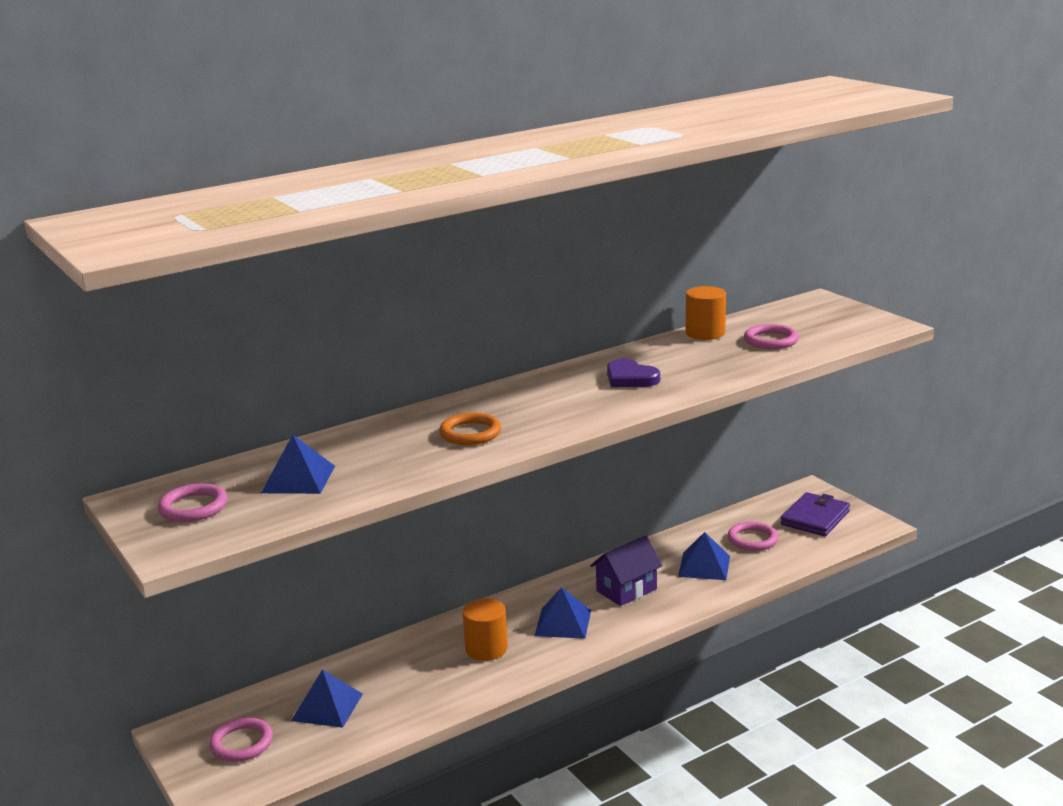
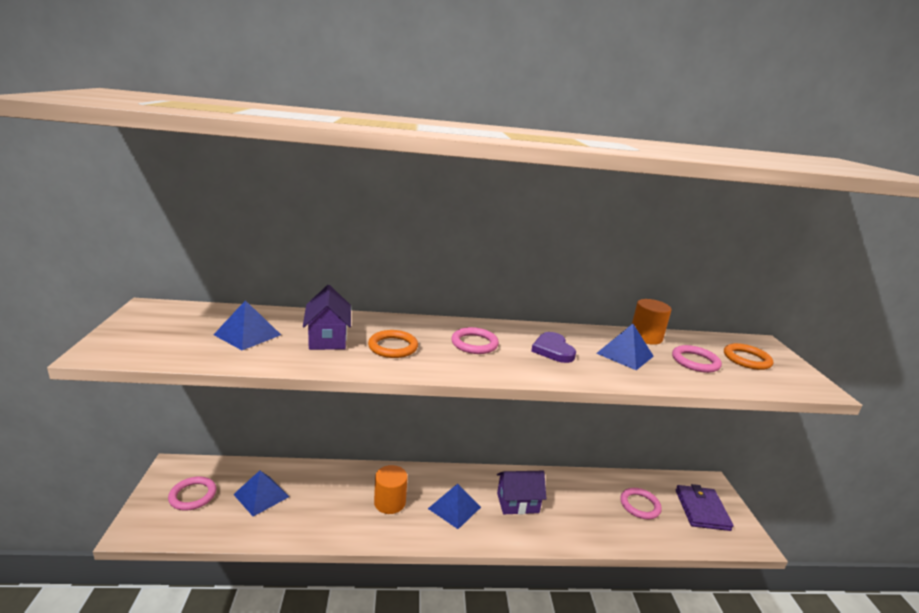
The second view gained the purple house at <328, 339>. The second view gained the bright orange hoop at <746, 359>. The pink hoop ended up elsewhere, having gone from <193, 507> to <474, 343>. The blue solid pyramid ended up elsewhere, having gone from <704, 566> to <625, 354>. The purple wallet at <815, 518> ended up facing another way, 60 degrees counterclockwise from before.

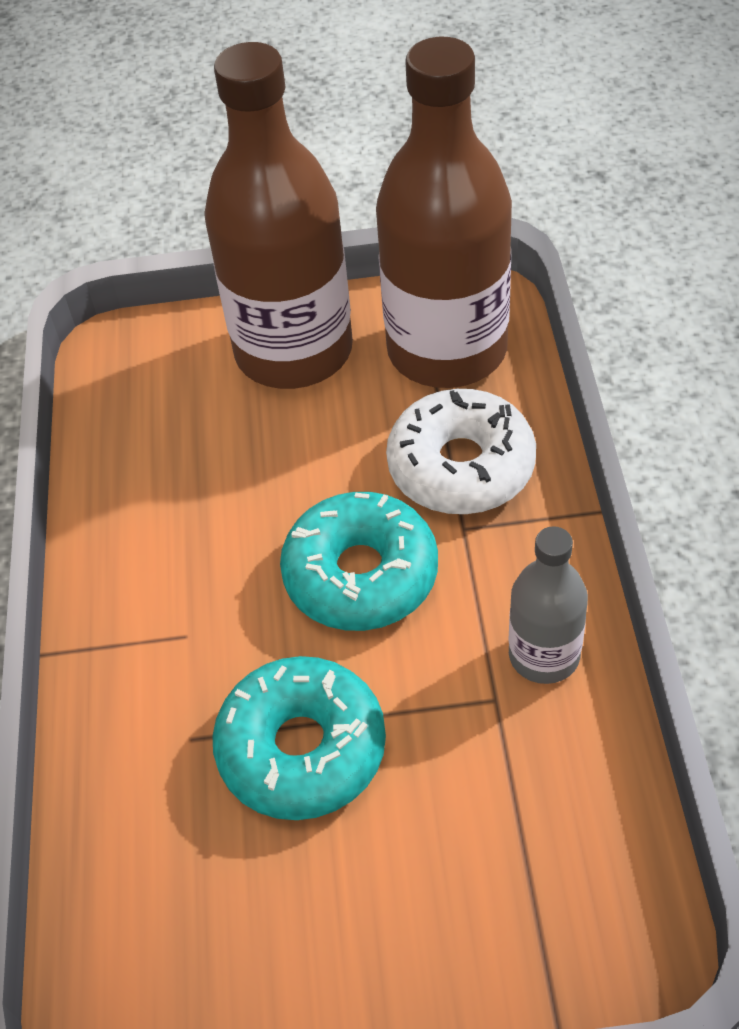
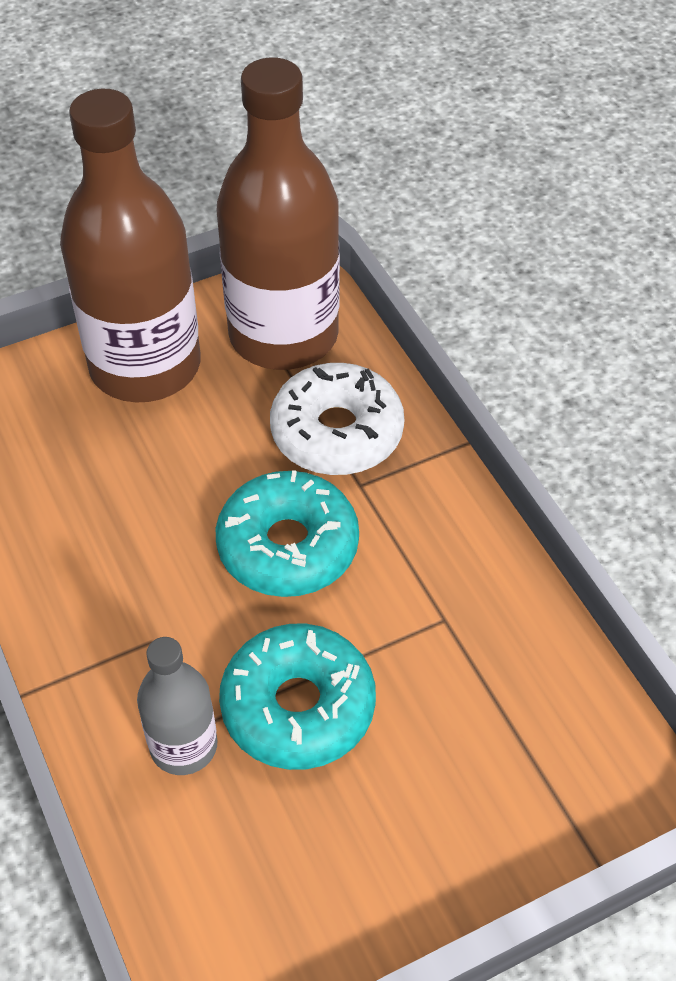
The gray drink bottle ended up elsewhere, having gone from <544, 655> to <183, 746>.

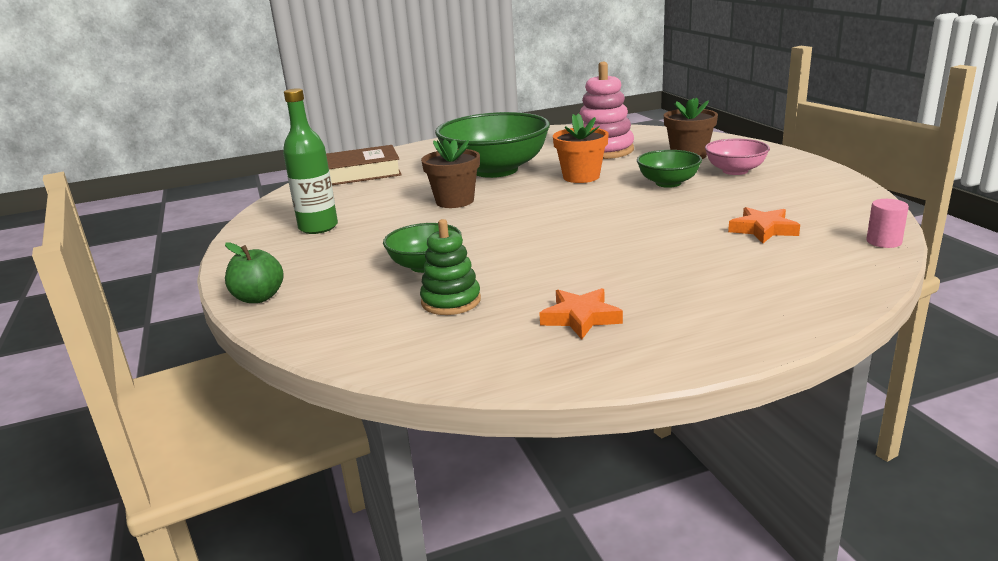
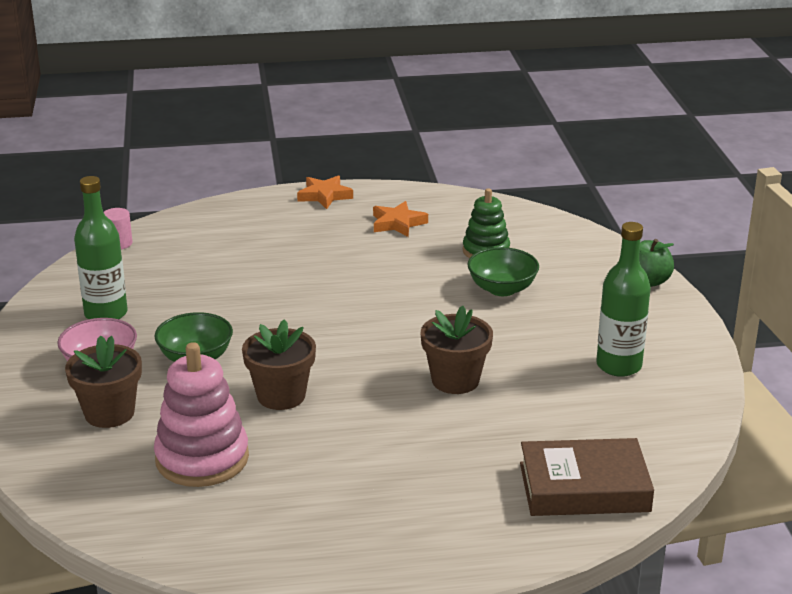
The second view lost the emerald deep dish at <495, 170>. The second view gained the emerald drink bottle at <106, 314>. The bright orange star ended up elsewhere, having gone from <763, 230> to <324, 196>. What was the bright orange potted plant at <581, 177> turned into the russet potted plant at <281, 396>.

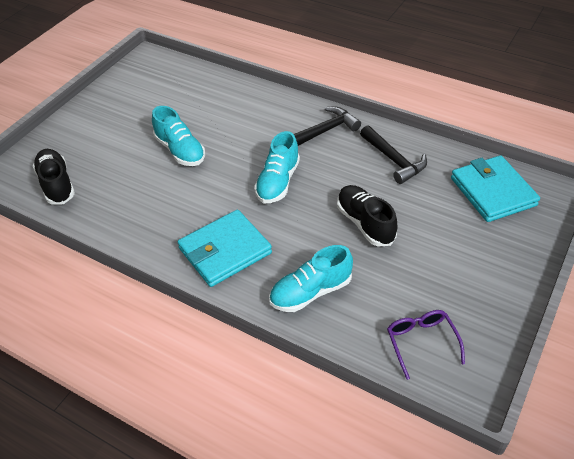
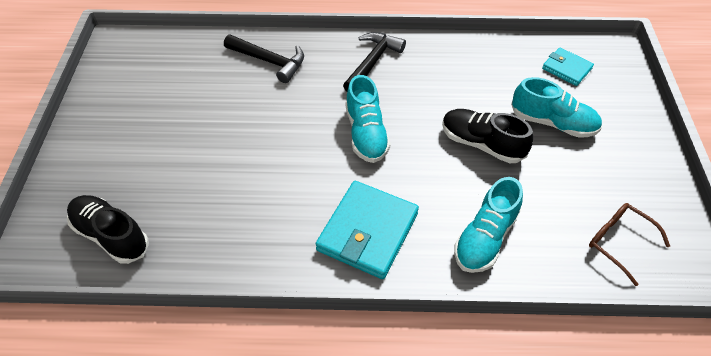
The teal sneaker ended up elsewhere, having gone from <180, 151> to <552, 123>. The jet-black claw hammer ended up elsewhere, having gone from <394, 160> to <269, 61>. What was the purple spectacles at <421, 342> turned into the russet spectacles at <618, 242>. The size of the teal wallet at <492, 192> changed by a factor of 0.56.

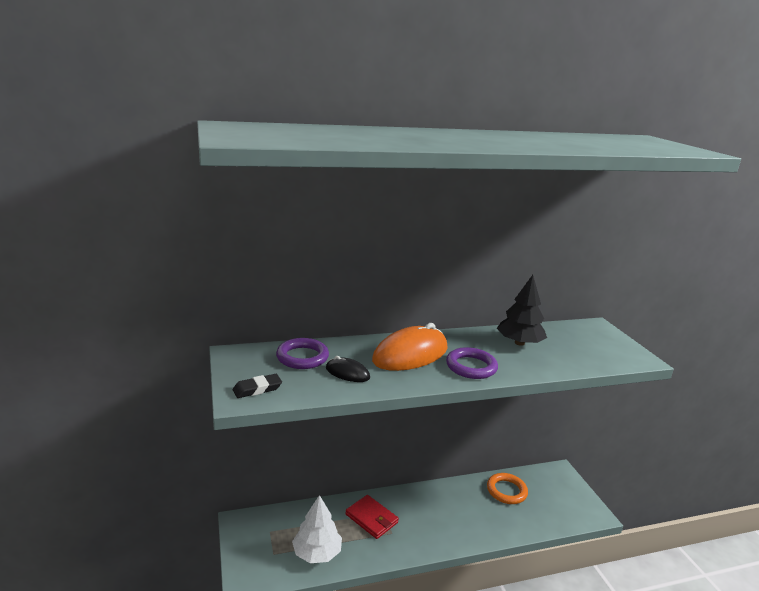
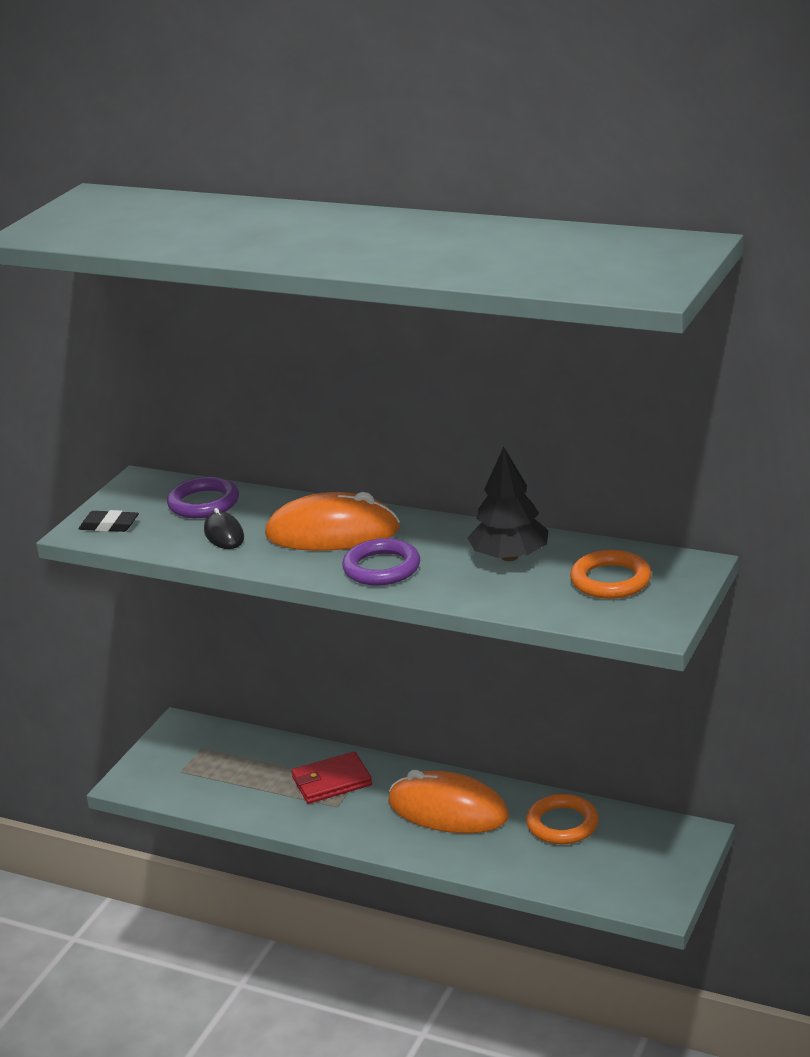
The second view lost the white tree at <317, 553>. The second view gained the bright orange computer mouse at <448, 810>. The second view gained the bright orange hoop at <610, 580>. The red wallet at <371, 518> ended up facing another way, 75 degrees clockwise from before.

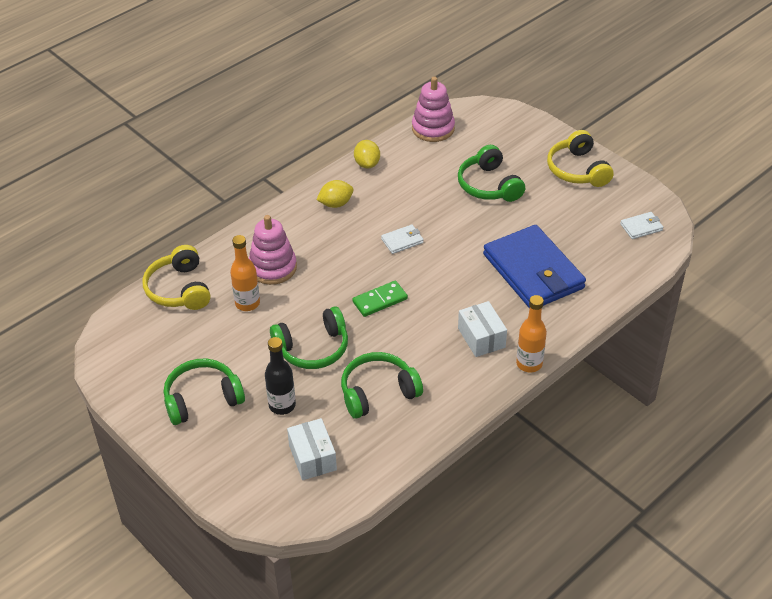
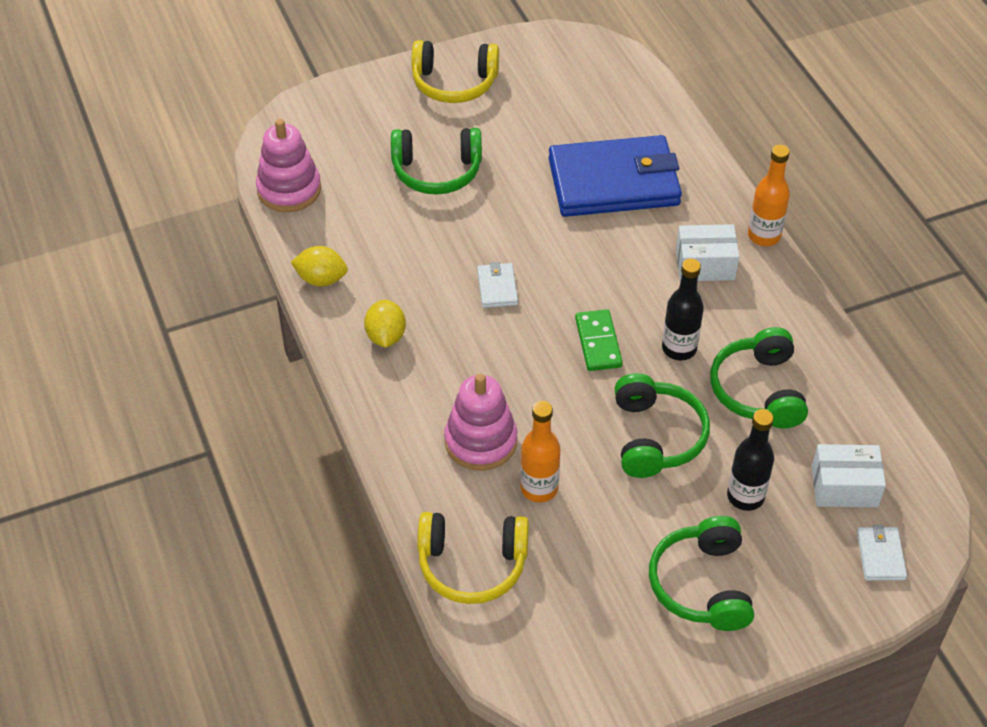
The second view gained the jet-black drink bottle at <679, 348>. The white wallet ended up elsewhere, having gone from <641, 227> to <880, 555>.

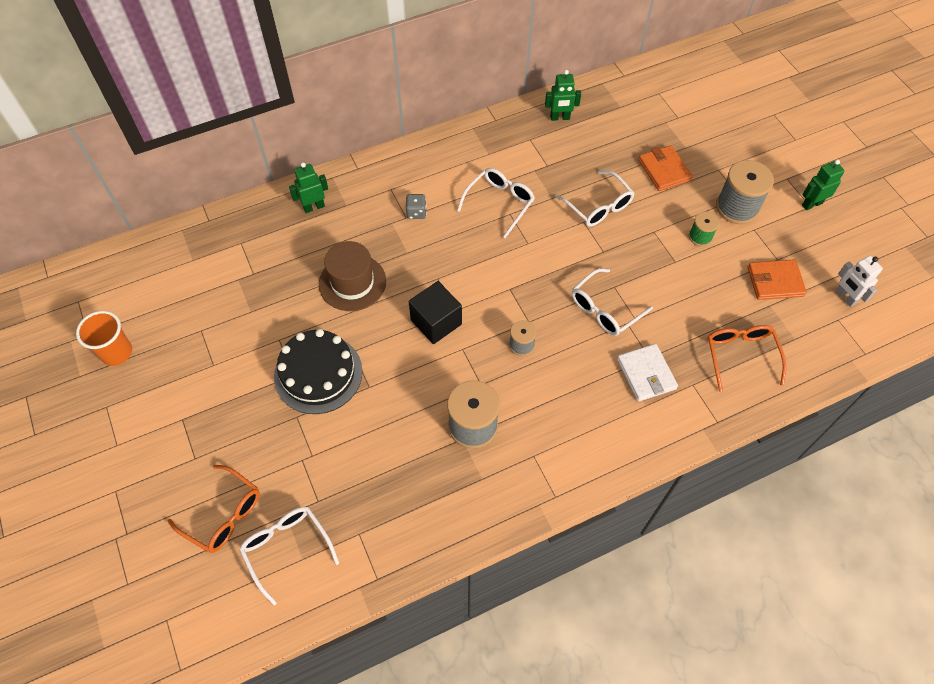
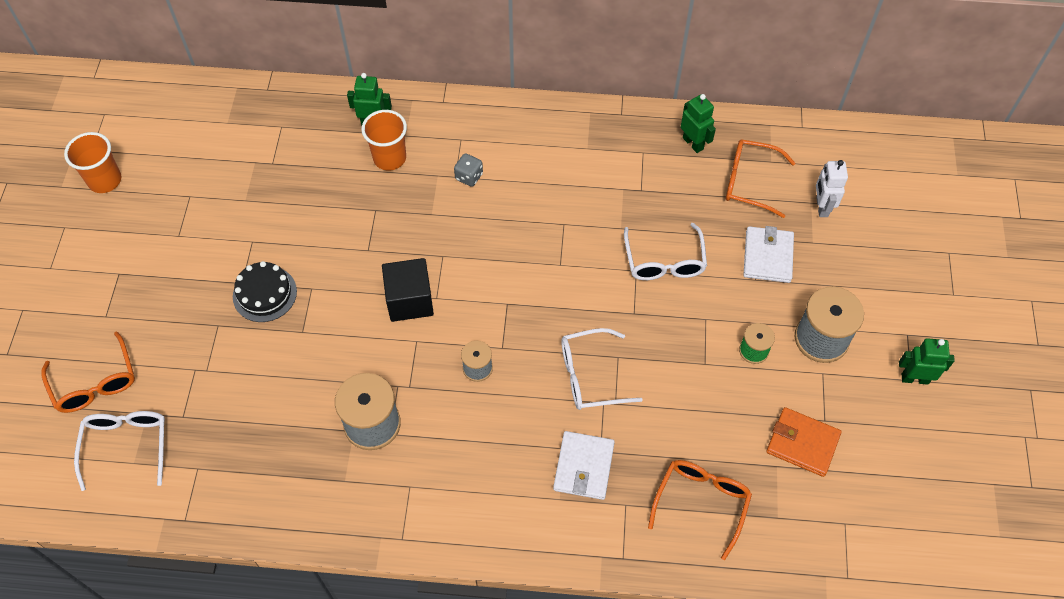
The second view lost the russet top hat at <352, 282>. The second view lost the white spectacles at <500, 203>. The second view gained the bright orange tumbler at <389, 158>. The second view gained the bright orange spectacles at <749, 182>. The white robot ended up elsewhere, having gone from <845, 297> to <821, 207>. What was the bright orange wallet at <664, 170> turned into the white wallet at <767, 256>. The emerald robot at <560, 118> ended up facing another way, 150 degrees counterclockwise from before. The size of the jet-black gateau at <318, 373> changed by a factor of 0.65.

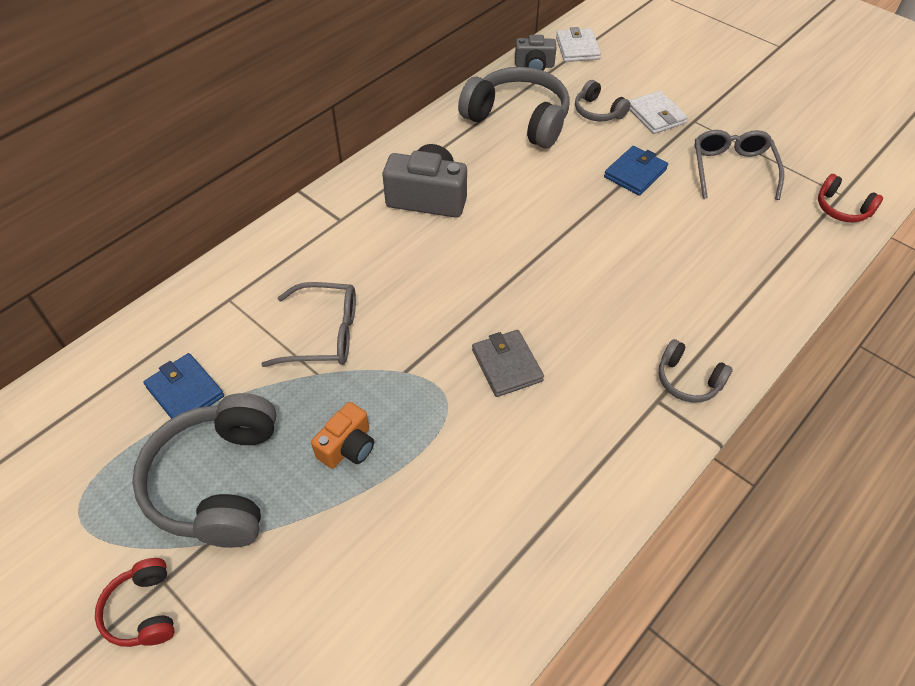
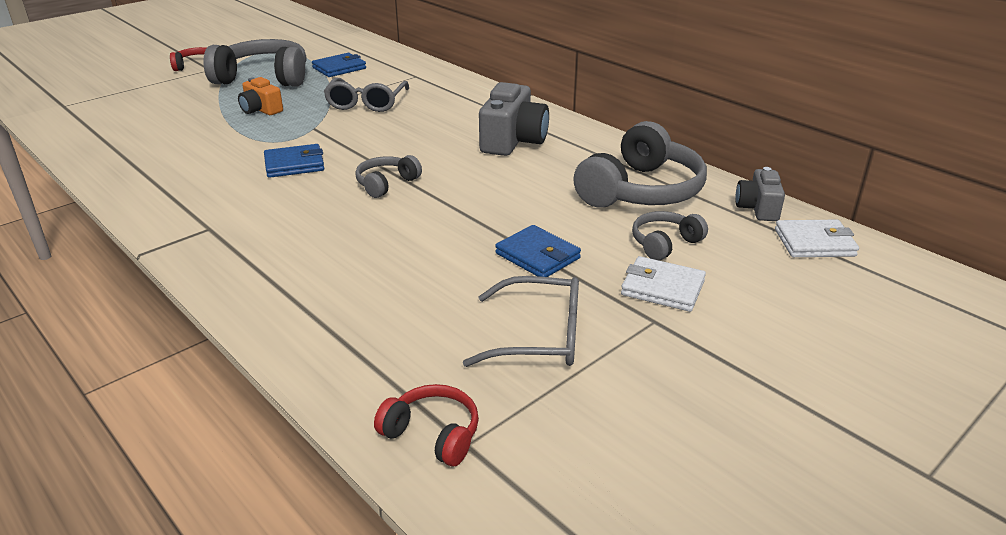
The gray headset ended up elsewhere, having gone from <688, 380> to <386, 184>. What was the gray wallet at <507, 365> turned into the blue wallet at <294, 164>. The white wallet at <656, 115> ended up facing another way, 45 degrees clockwise from before. The red headset at <842, 208> ended up facing another way, 75 degrees clockwise from before.

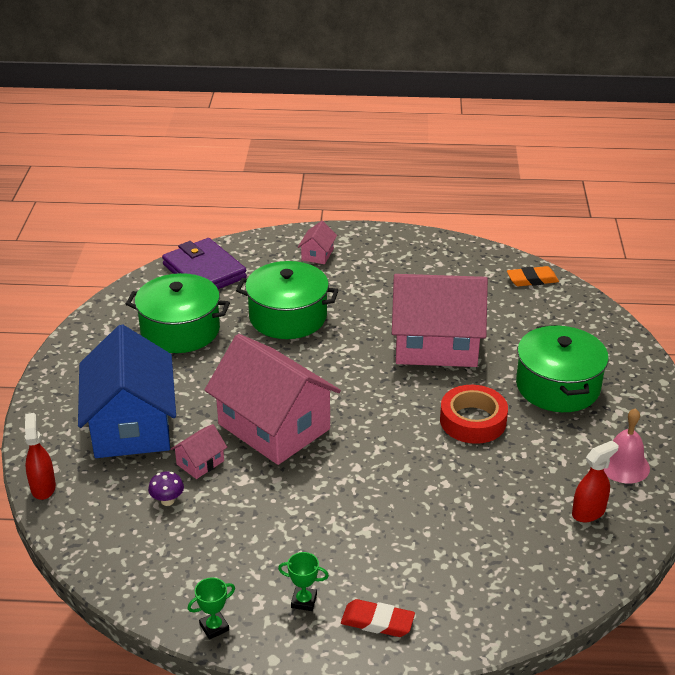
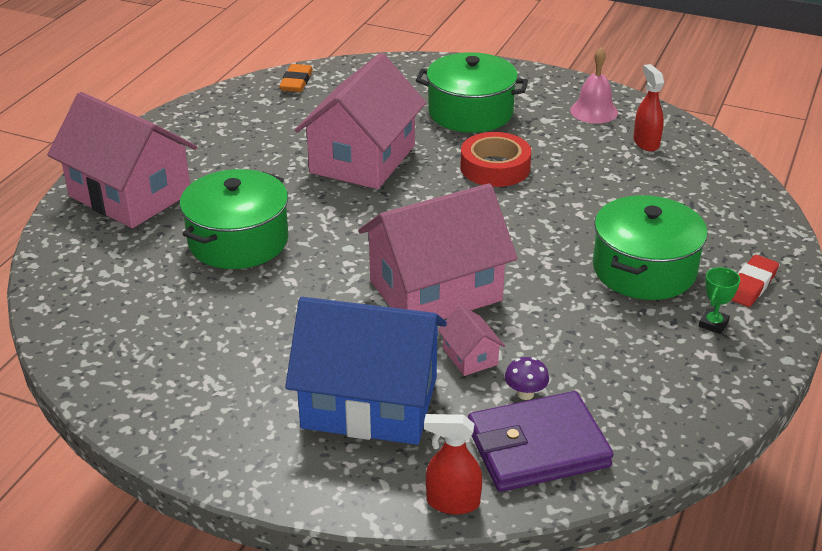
The second view lost the emerald trophy at <214, 627>. The emerald stockpot ended up elsewhere, having gone from <180, 330> to <644, 269>. The purple wallet ended up elsewhere, having gone from <204, 271> to <537, 447>. The size of the pink house at <317, 254> changed by a factor of 2.46.

